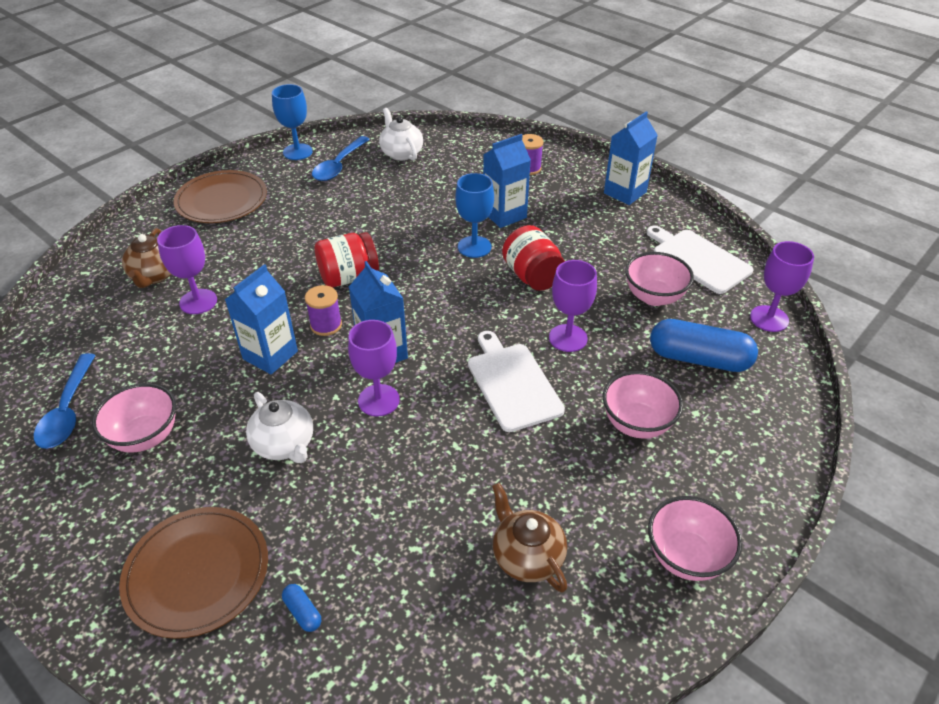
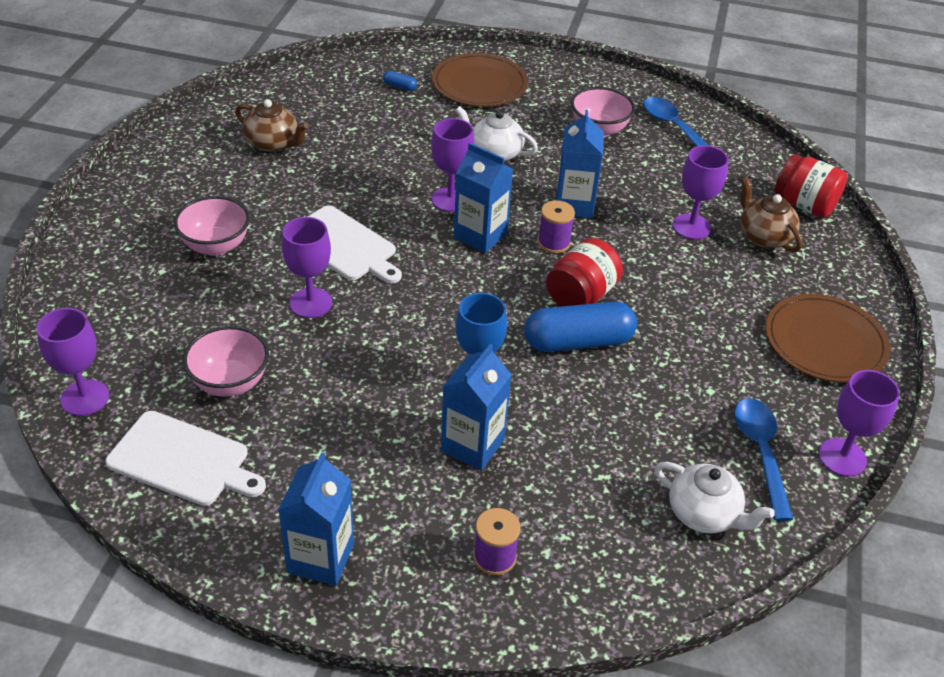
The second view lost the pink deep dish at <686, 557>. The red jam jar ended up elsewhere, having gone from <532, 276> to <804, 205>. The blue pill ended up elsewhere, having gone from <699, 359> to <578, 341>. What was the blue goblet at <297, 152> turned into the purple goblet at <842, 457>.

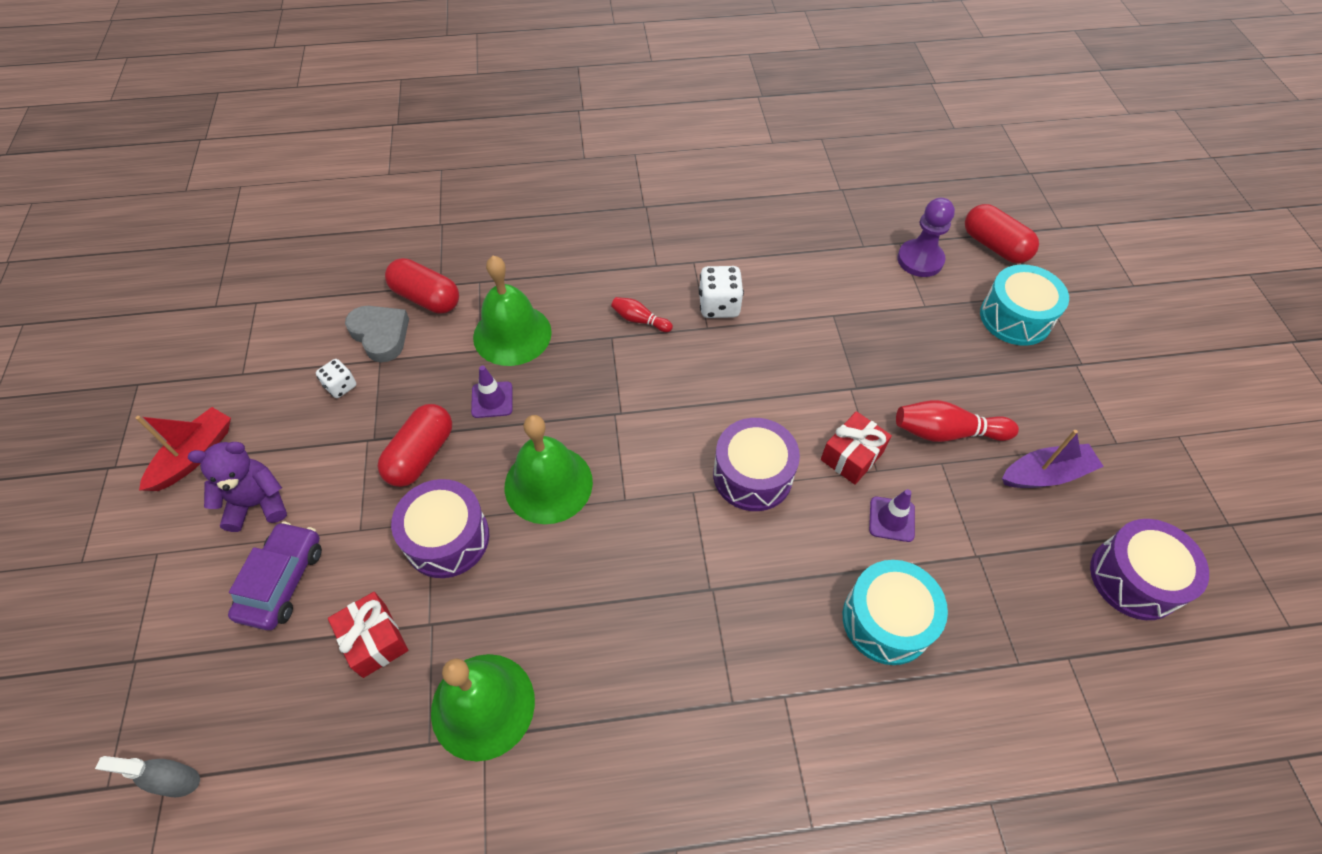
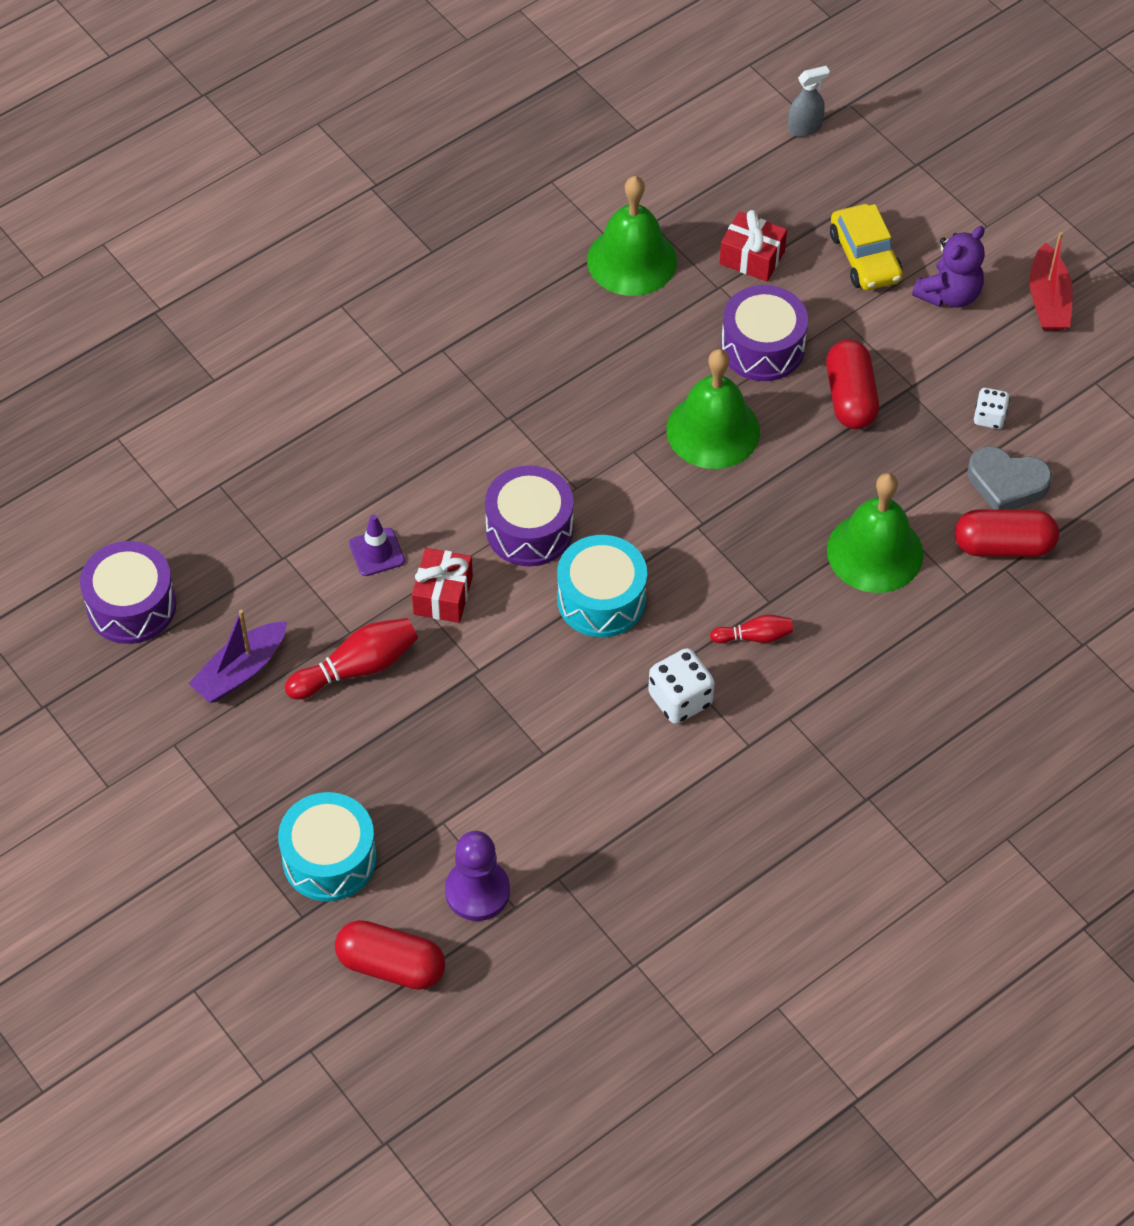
The second view lost the purple road cone at <492, 400>. The teal snare drum ended up elsewhere, having gone from <886, 620> to <601, 599>. What was the purple car at <282, 581> turned into the yellow car at <865, 257>.

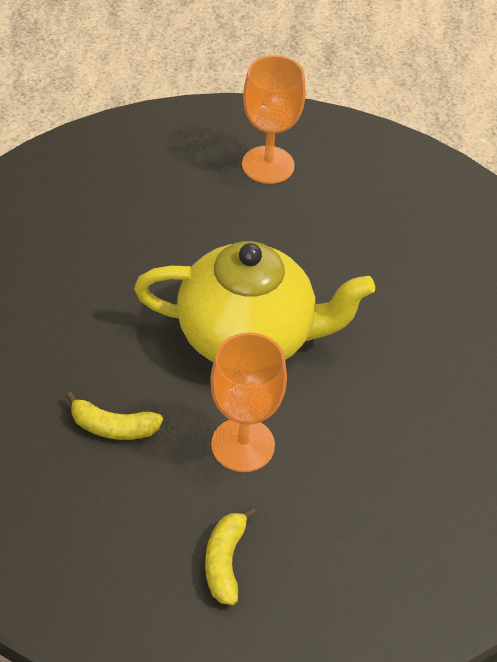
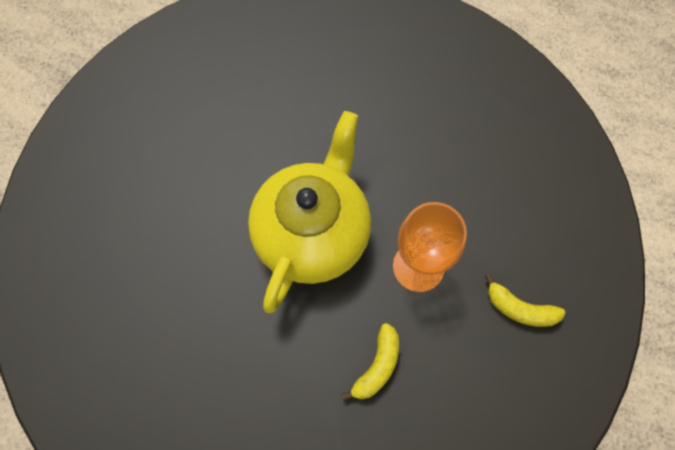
The second view lost the bright orange goblet at <268, 165>.

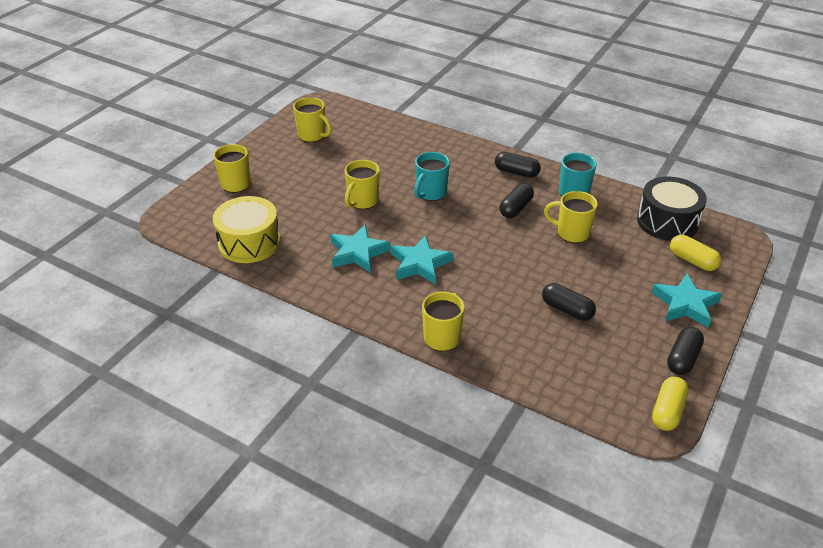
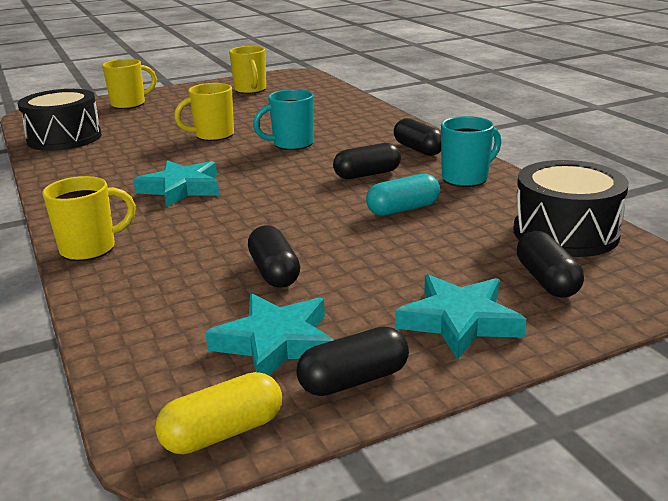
The teal star ended up elsewhere, having gone from <358, 252> to <275, 343>. Where the yellow coffee mug stood at <571, 233>, the teal pill came to stand at <403, 209>. What was the yellow snare drum at <249, 242> turned into the jet-black snare drum at <64, 138>. What was the yellow pill at <692, 260> turned into the jet-black pill at <547, 280>.

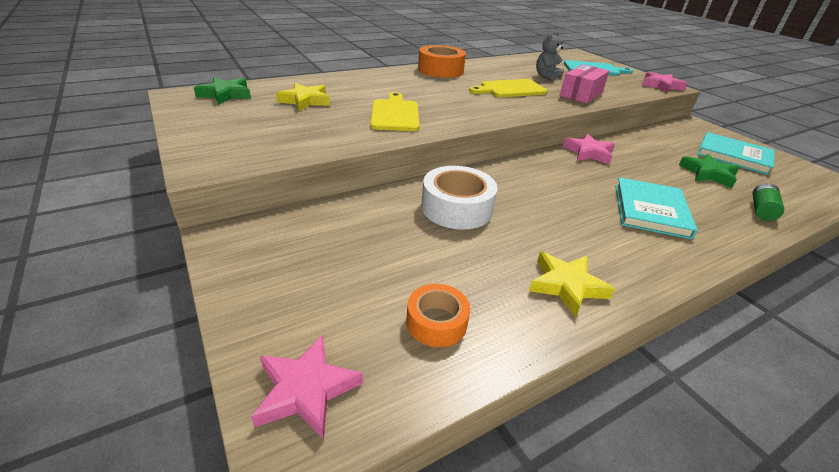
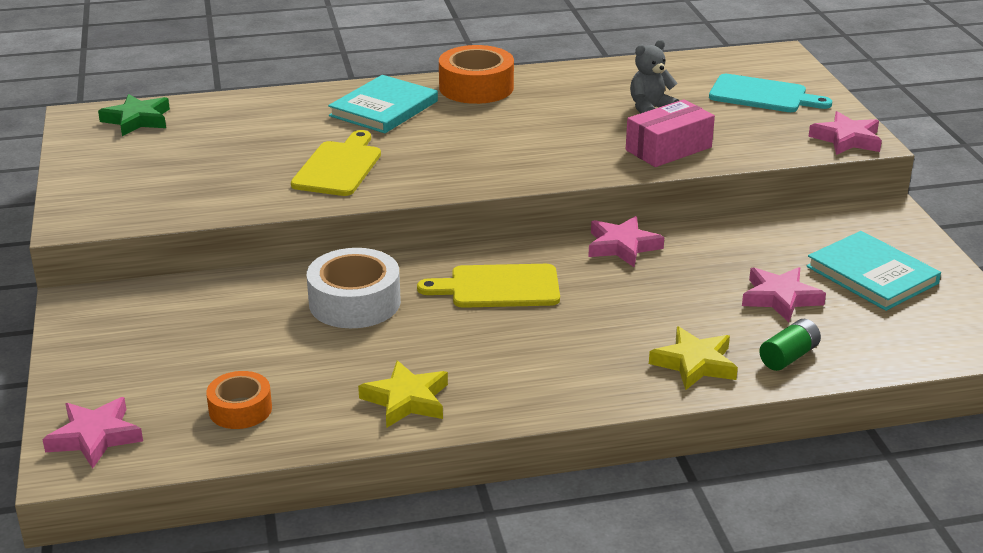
The yellow star ended up elsewhere, having gone from <305, 101> to <694, 363>. The yellow chopping board ended up elsewhere, having gone from <510, 89> to <498, 287>. The teal book ended up elsewhere, having gone from <650, 210> to <384, 108>. What was the emerald star at <708, 174> turned into the pink star at <780, 298>.

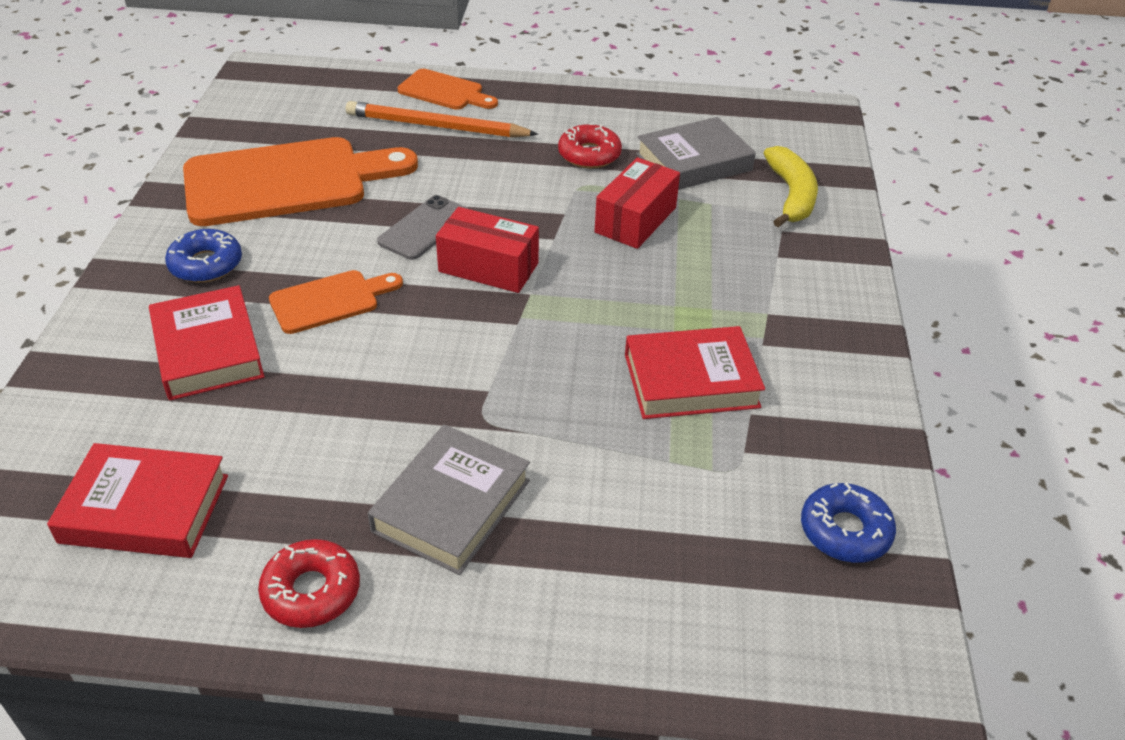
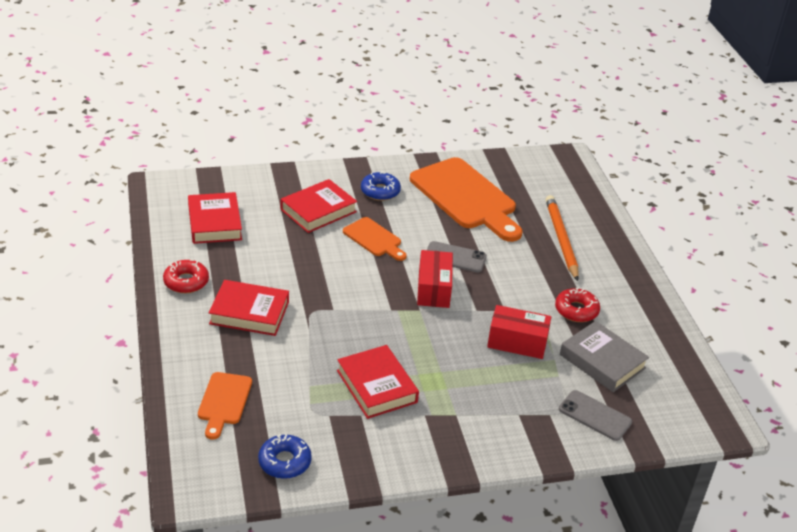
The bright orange chopping board ended up elsewhere, having gone from <444, 91> to <224, 402>. Where the yellow banana fruit stood at <791, 195>, the gray smartphone came to stand at <595, 415>. What was the gray book at <451, 505> turned into the red book at <249, 313>.

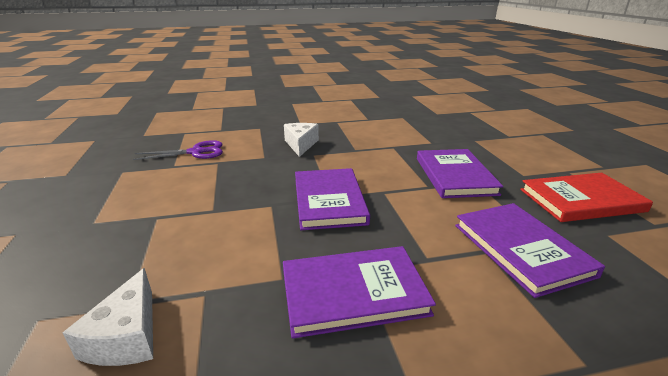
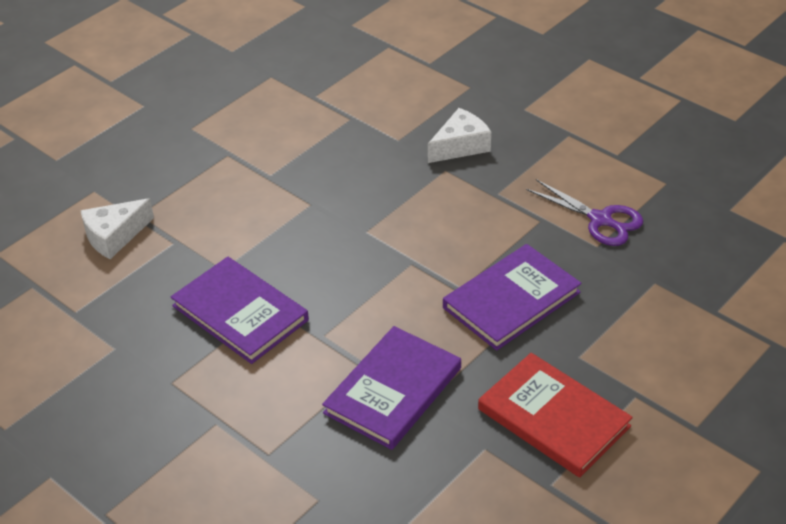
The second view lost the purple book at <329, 201>. The purple scissors ended up elsewhere, having gone from <196, 152> to <600, 220>.

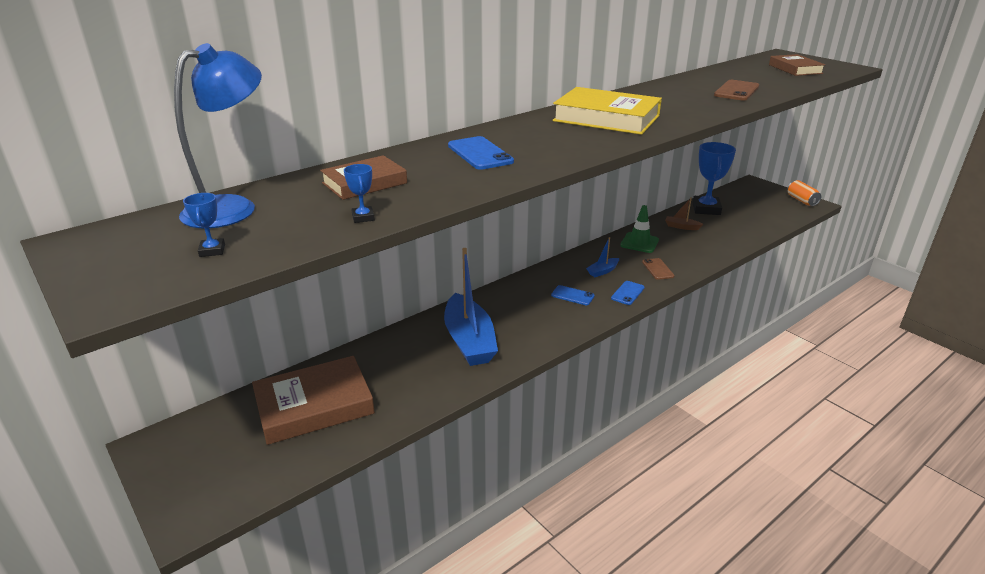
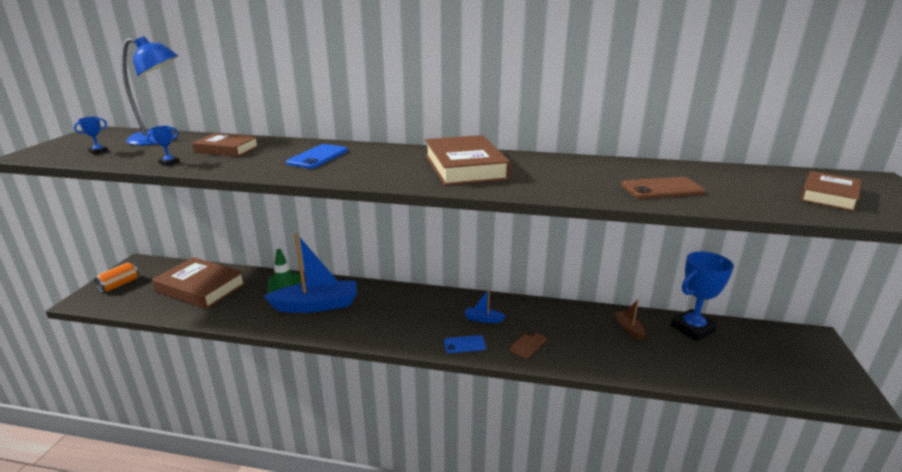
The second view lost the blue smartphone at <572, 295>. The emerald road cone ended up elsewhere, having gone from <639, 243> to <284, 284>. The bright orange tin ended up elsewhere, having gone from <801, 200> to <119, 284>. What was the yellow book at <606, 118> turned into the russet book at <464, 167>. The blue sailboat at <469, 340> ended up facing another way, 135 degrees counterclockwise from before.

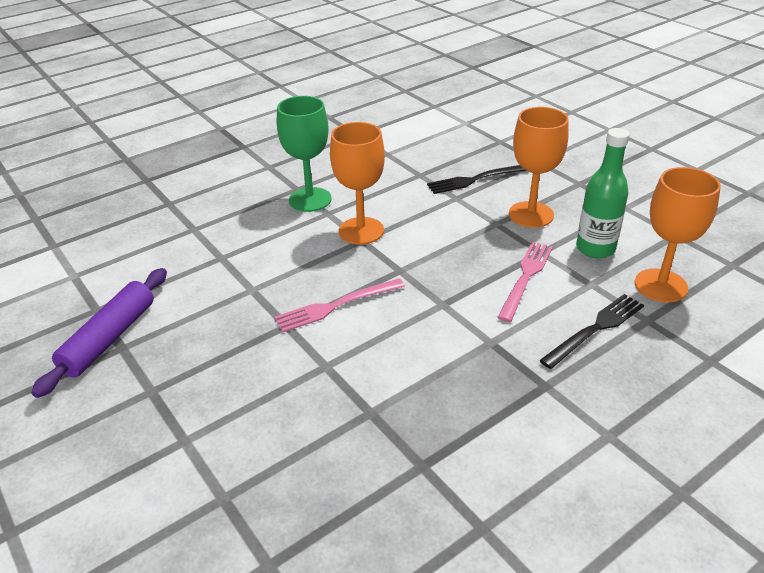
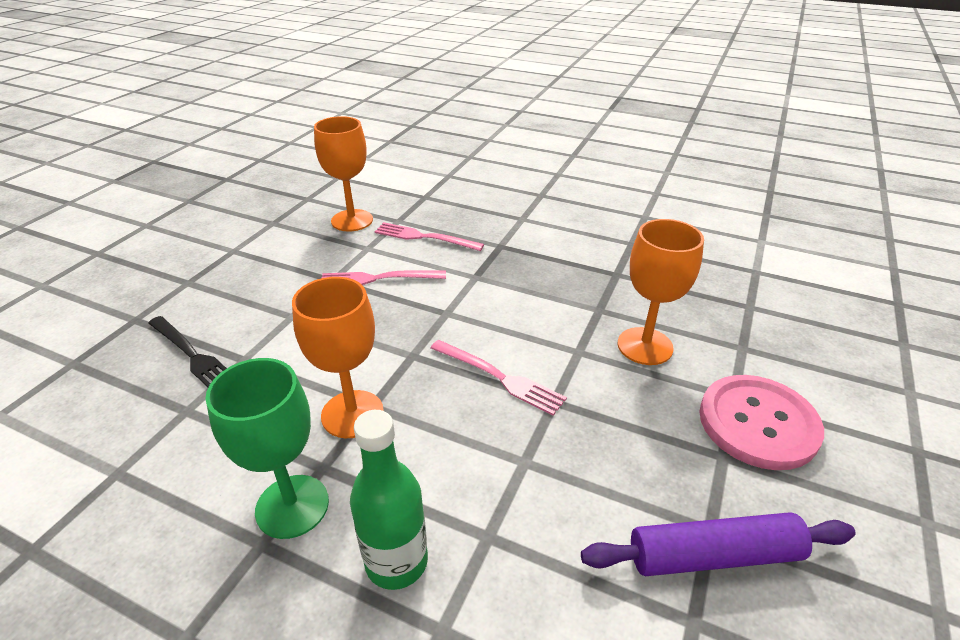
The second view gained the pink sewing button at <758, 423>. The bright orange goblet ended up elsewhere, having gone from <531, 214> to <645, 346>. The emerald drink bottle ended up elsewhere, having gone from <595, 249> to <396, 561>. What was the jet-black table fork at <595, 329> turned into the pink table fork at <424, 237>.

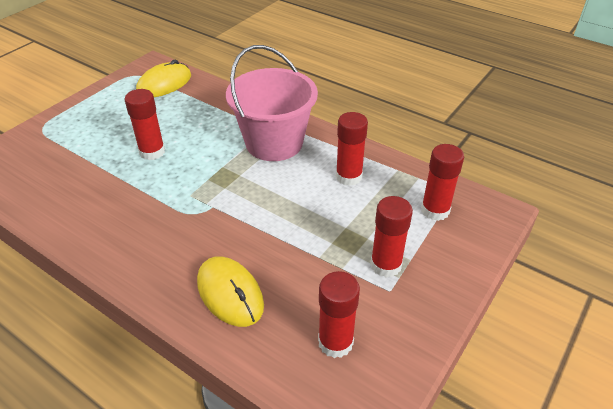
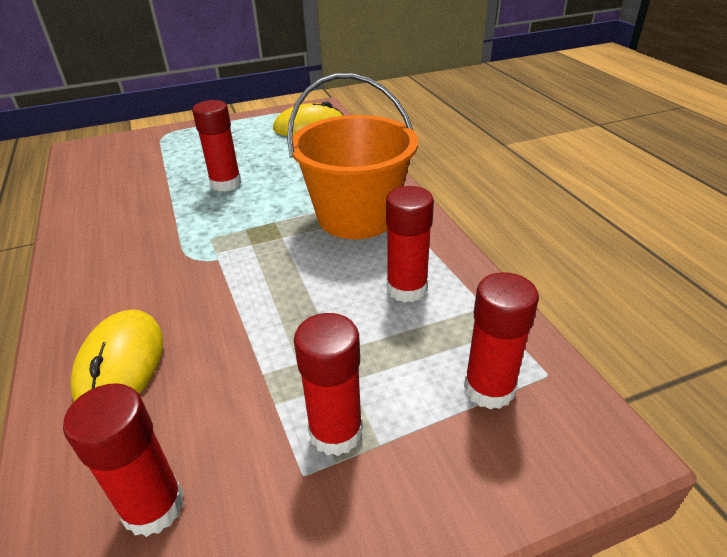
What was the pink sand bucket at <274, 143> turned into the bright orange sand bucket at <356, 217>.

